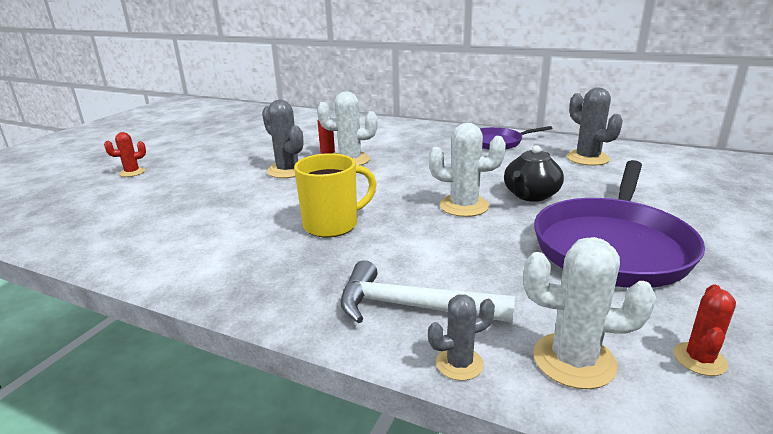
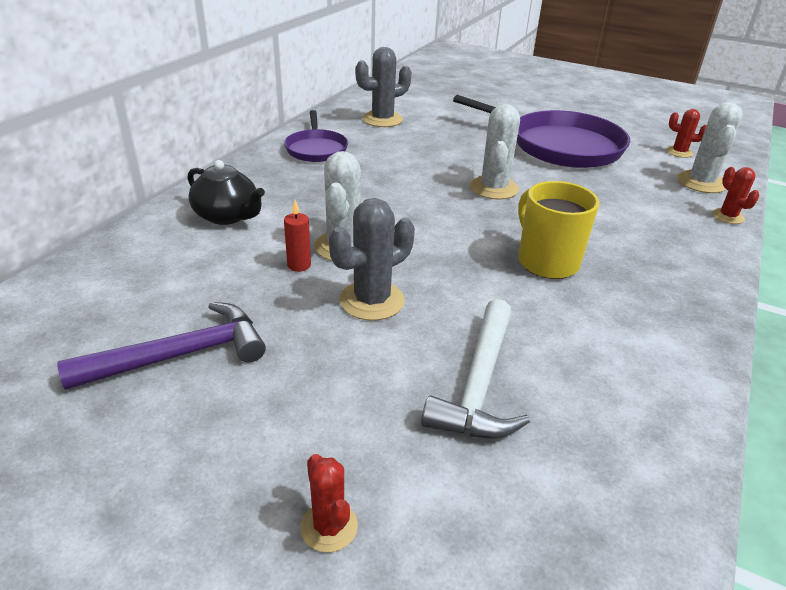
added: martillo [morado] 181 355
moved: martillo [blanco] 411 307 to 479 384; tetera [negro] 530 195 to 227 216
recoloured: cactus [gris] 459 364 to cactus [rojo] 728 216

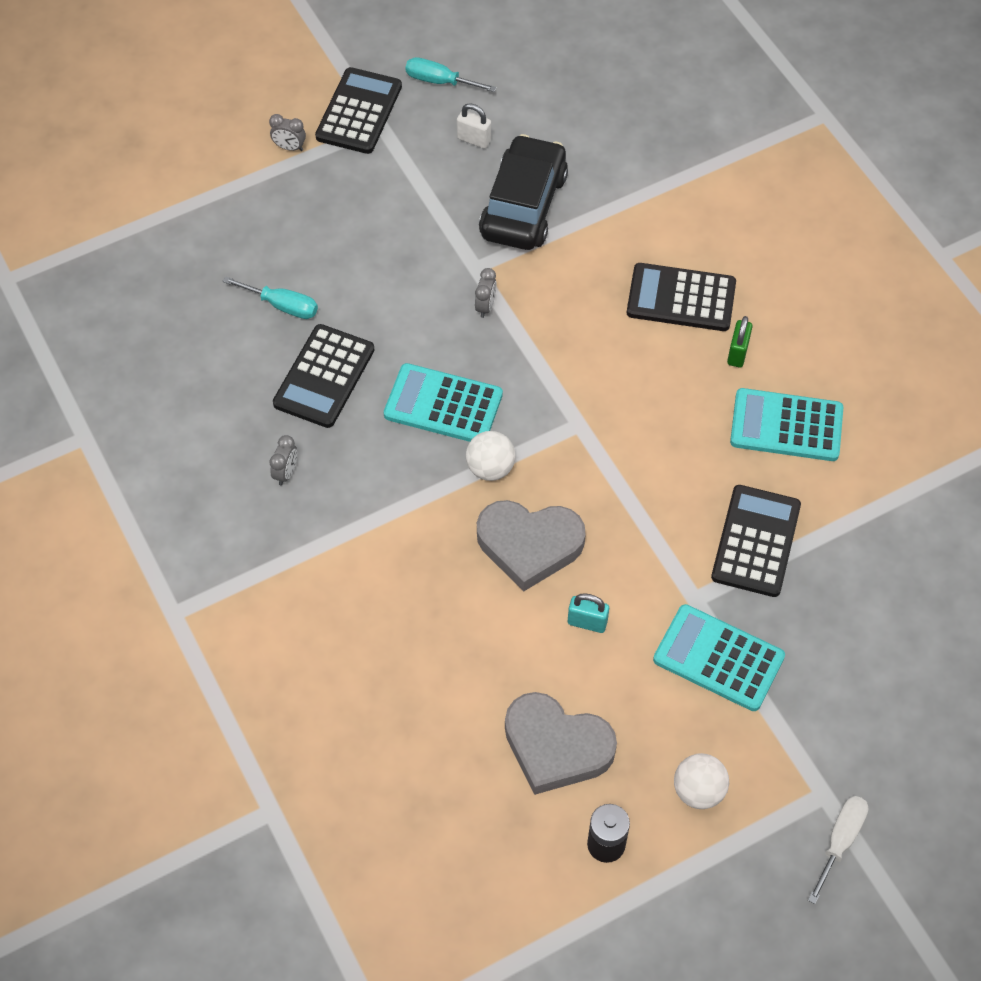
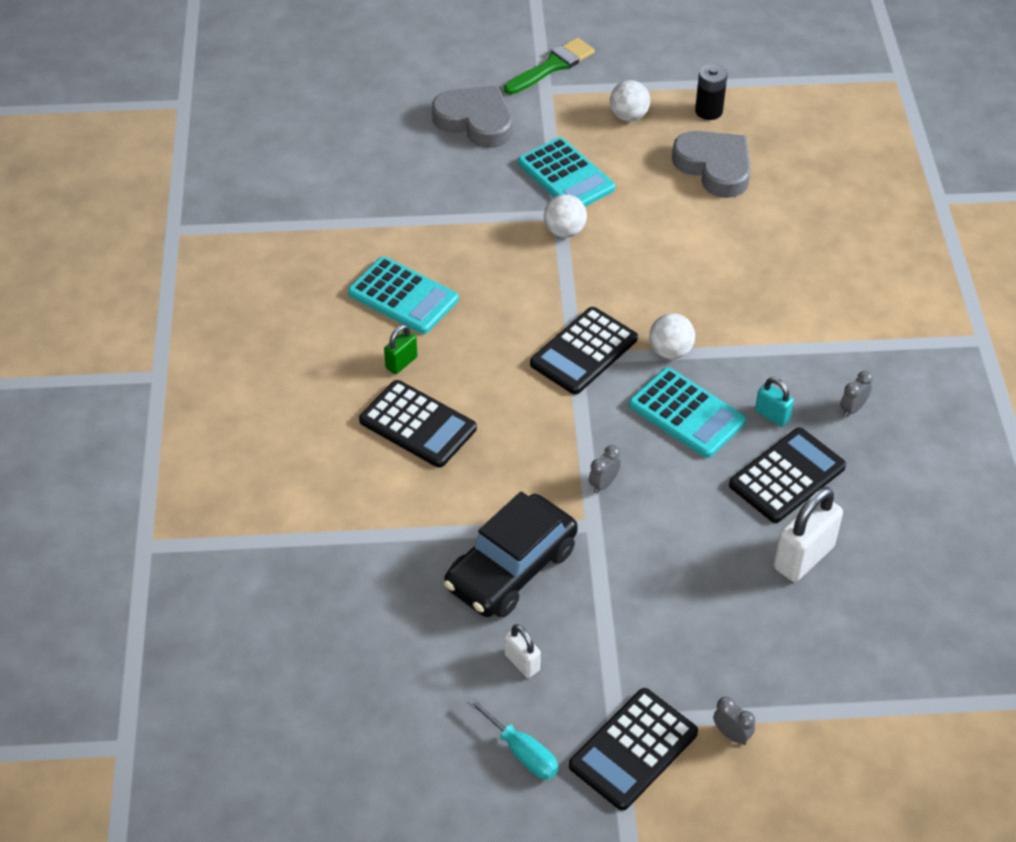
added: pelota [blanco] 564 231
moved: corazón [gris] 529 545 to 475 121; candado [turquesa] 587 622 to 772 415; calculadora [negro] 756 541 to 583 351
replaced: destornillador [turquesa] 282 306 to candado [blanco] 803 557; destornillador [blanco] 840 841 to pincel [verde] 552 66

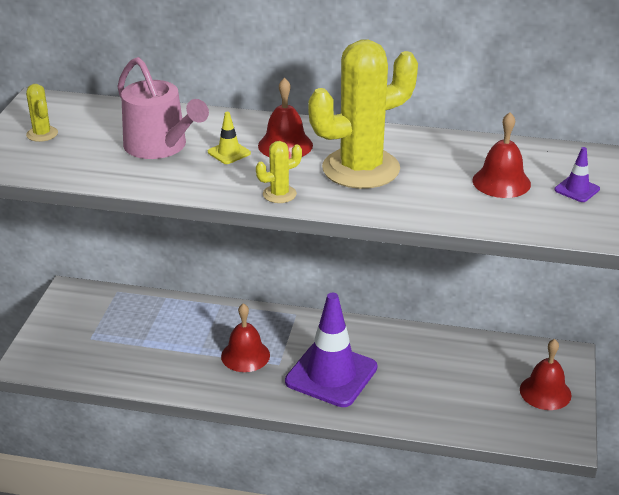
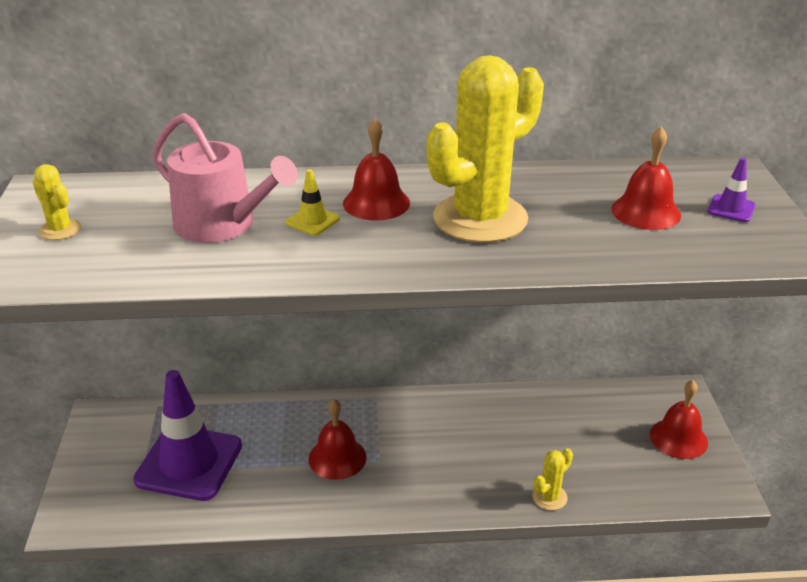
moved: cactus [amarillo] 279 194 to 549 497; cono de tráfico [morado] 331 374 to 189 463

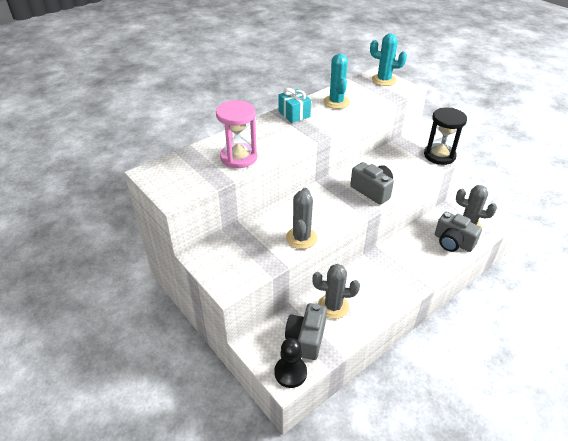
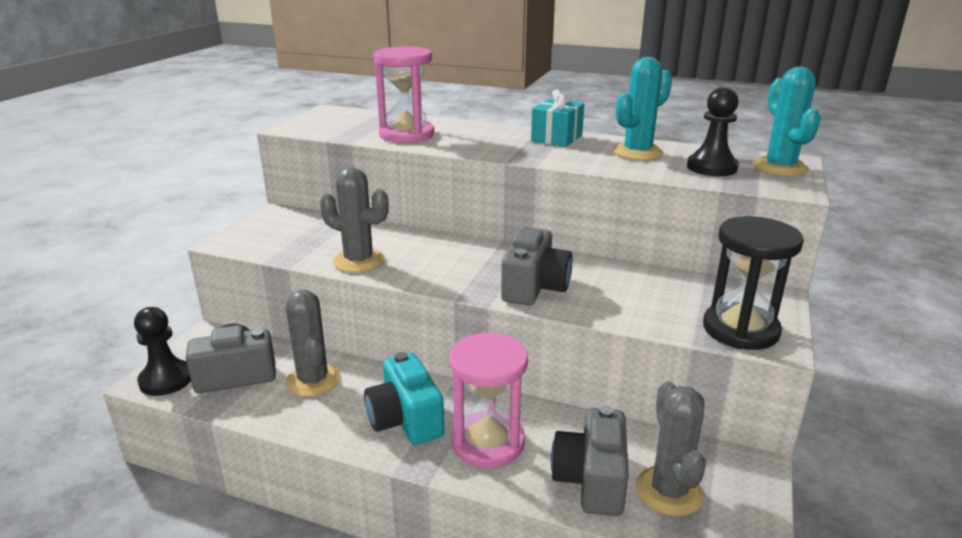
added: cámara [turquesa] 405 420; reloj de arena [rosa] 487 442; peón [negro] 711 167
turned: cactus [gris] 301 238 = 359 261 45 degrees clockwise

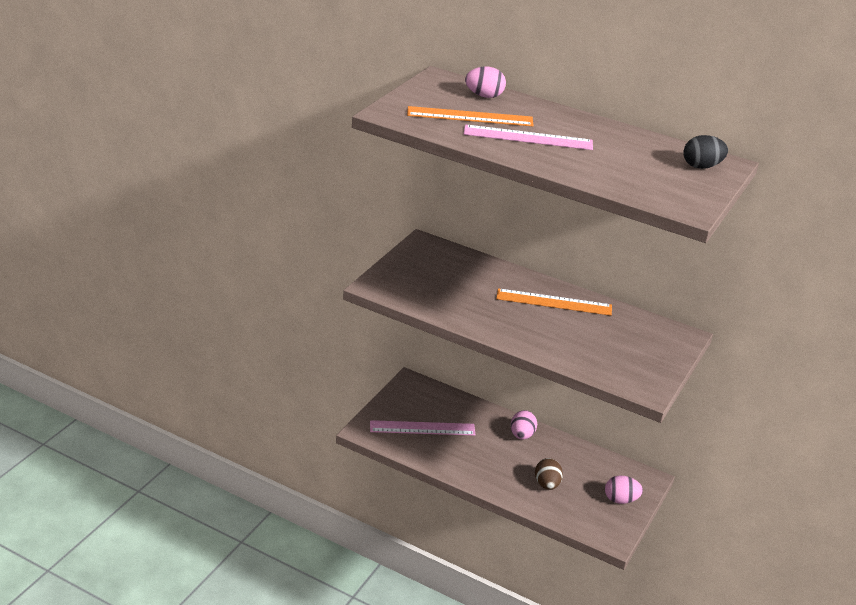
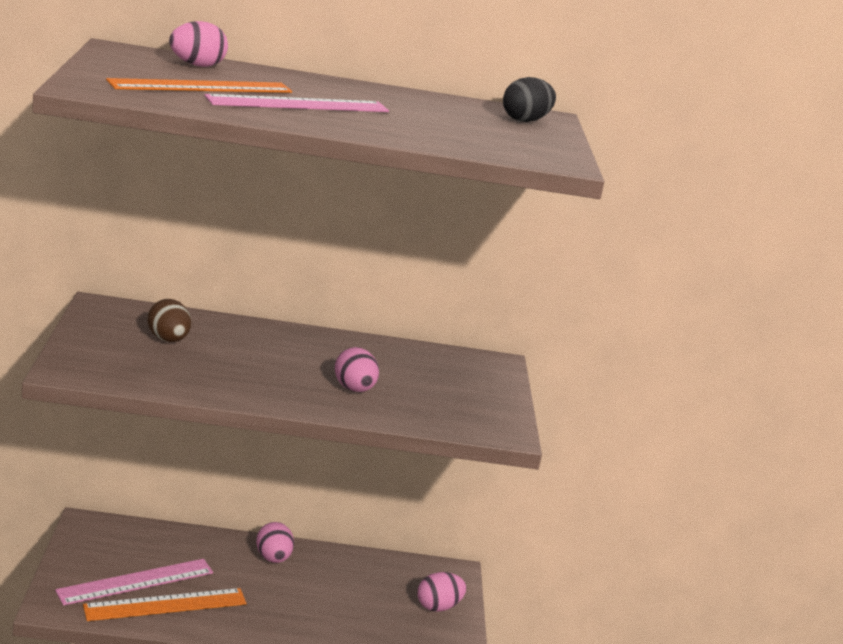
added: huevo [rosa] 354 389
moved: regla [naranja] 554 302 to 166 605; huevo [marrón] 547 484 to 168 340

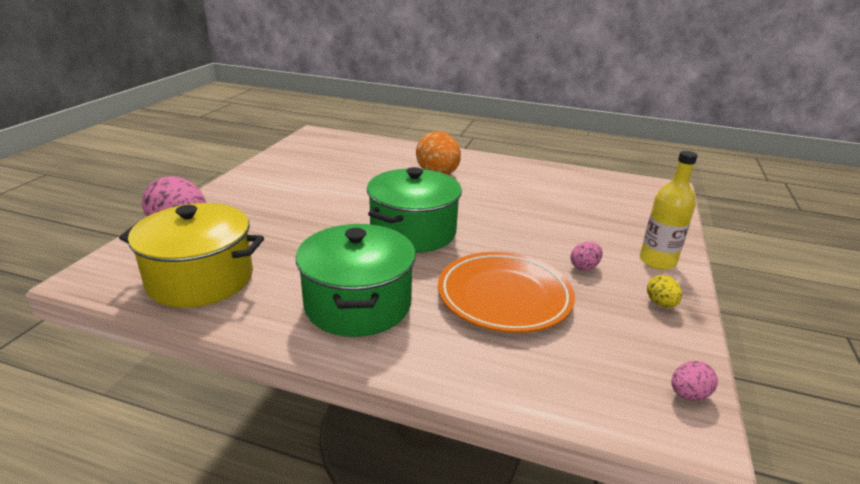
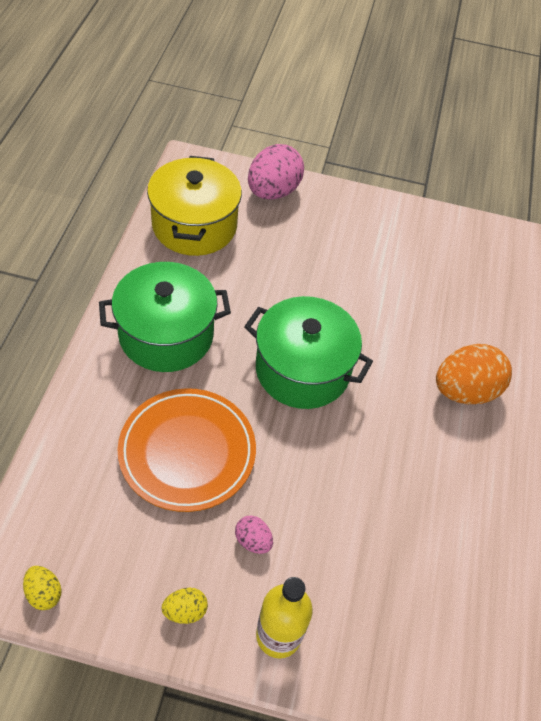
recoloured: huevo [rosa] 688 394 to huevo [amarillo] 44 593

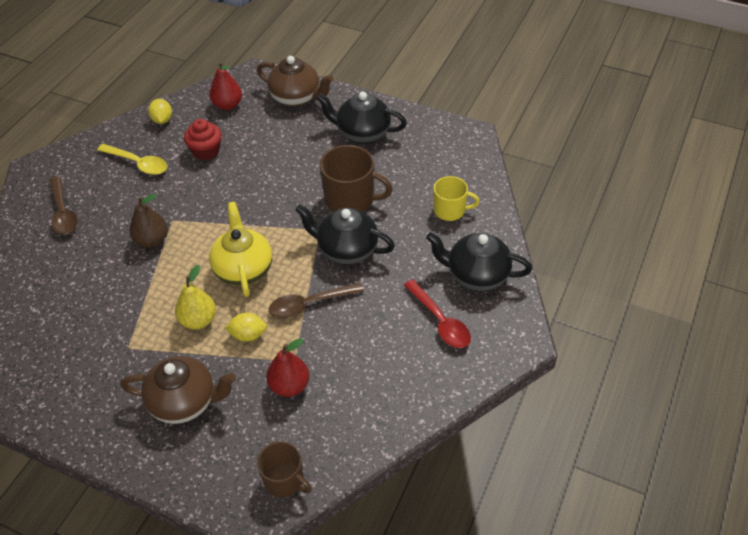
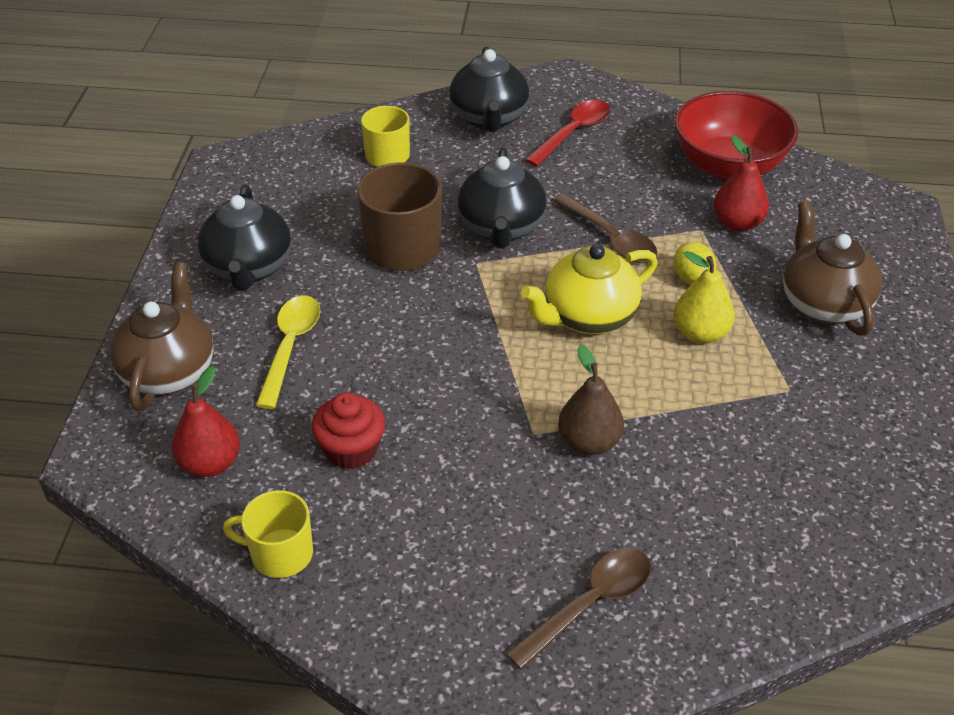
removed: taza [marrón] 284 480
added: cuenco [rojo] 728 166
moved: cuchara [amarillo] 138 163 to 290 347
replaced: limón [amarillo] 162 120 to taza [amarillo] 280 553

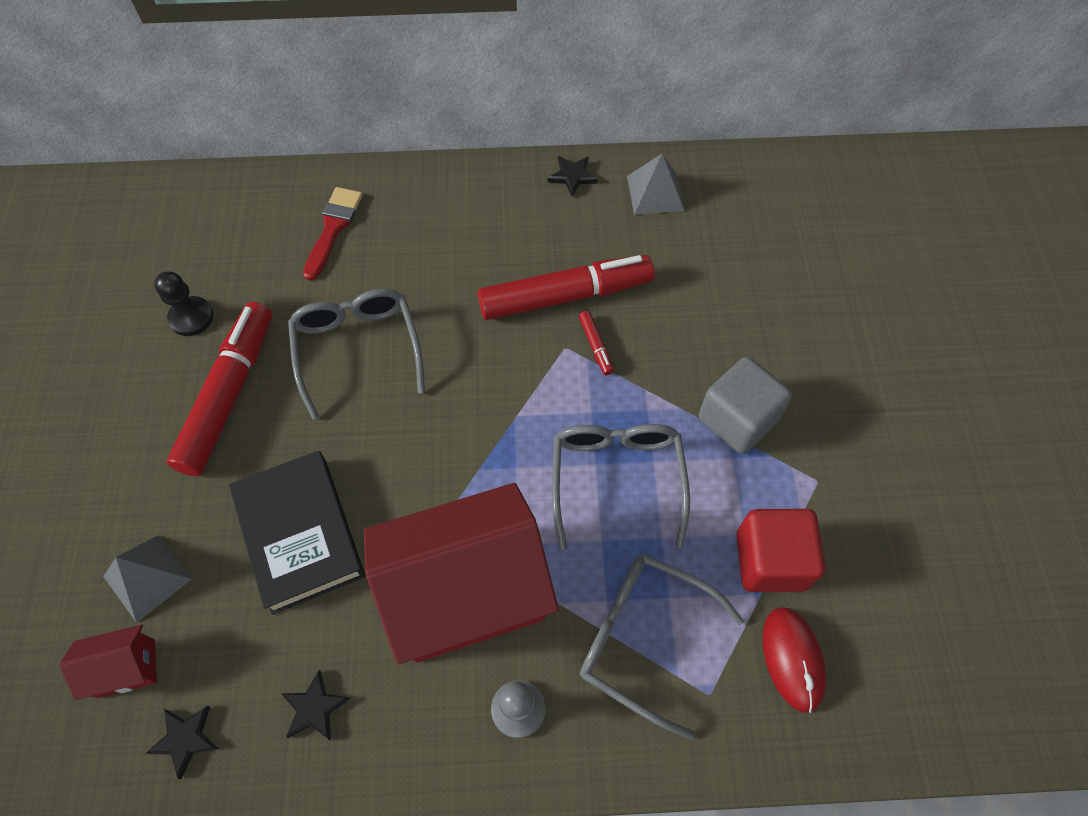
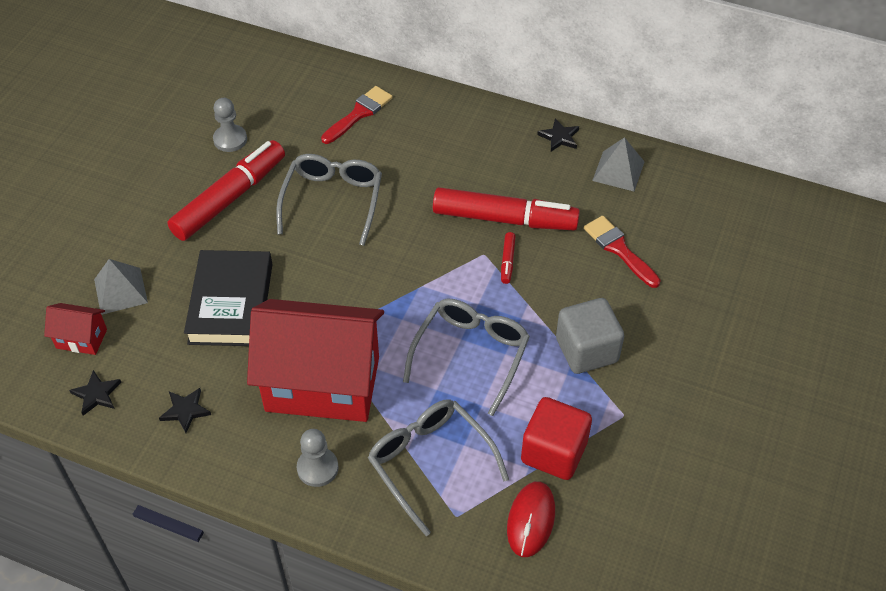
added: pincel [rojo] 619 249
recoloured: peón [negro] 191 317 to peón [gris] 230 139

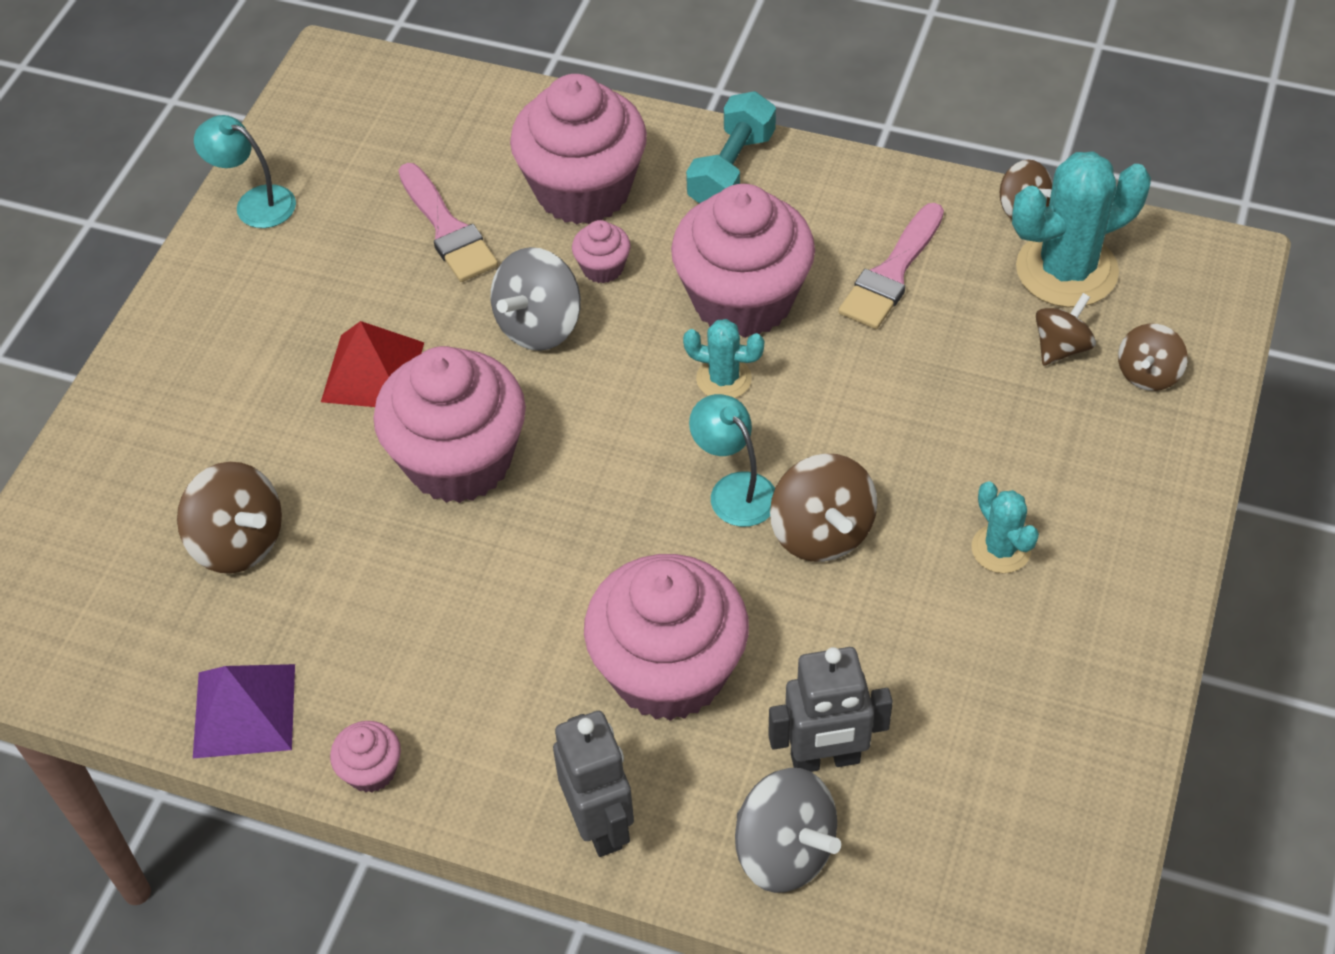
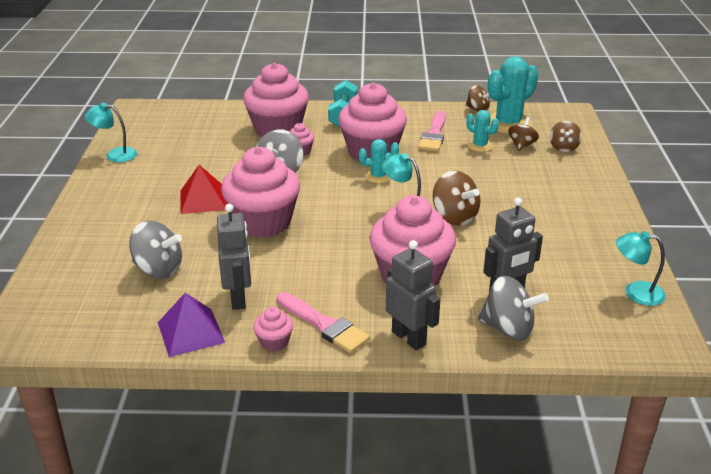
added: robot [gris] 238 298; lámpara [turquesa] 635 292
moved: pincel [rosa] 447 229 to 324 325; cactus [turquesa] 1001 549 to 480 146
recoloured: peonza [marrón] 238 542 to peonza [gris] 158 270

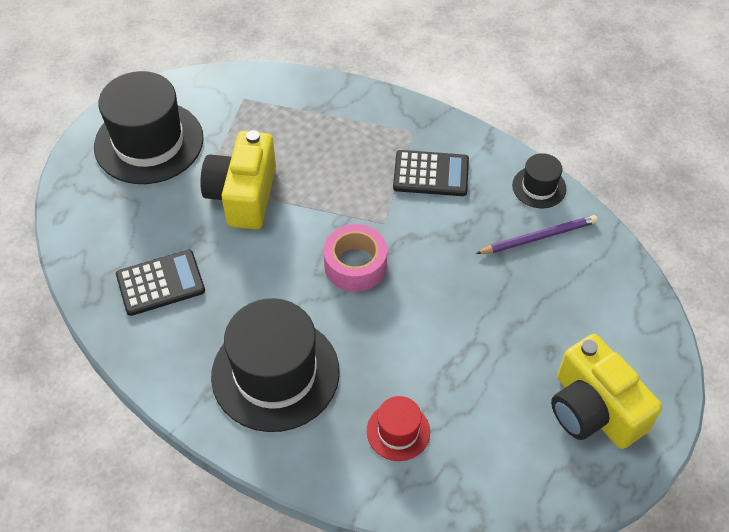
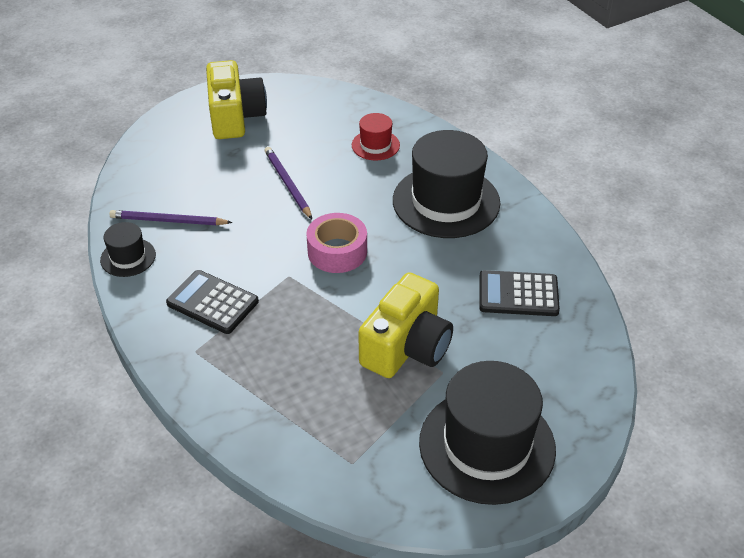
added: lápiz [morado] 287 184

